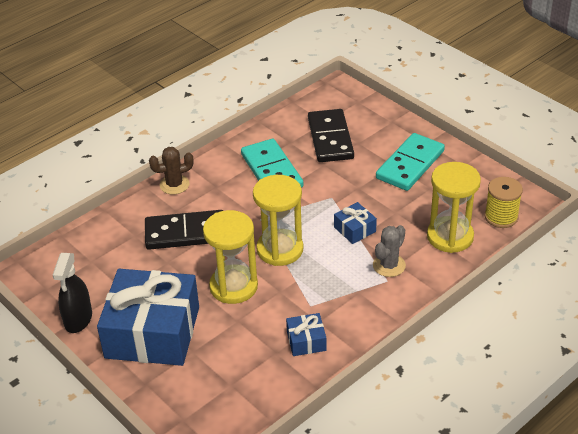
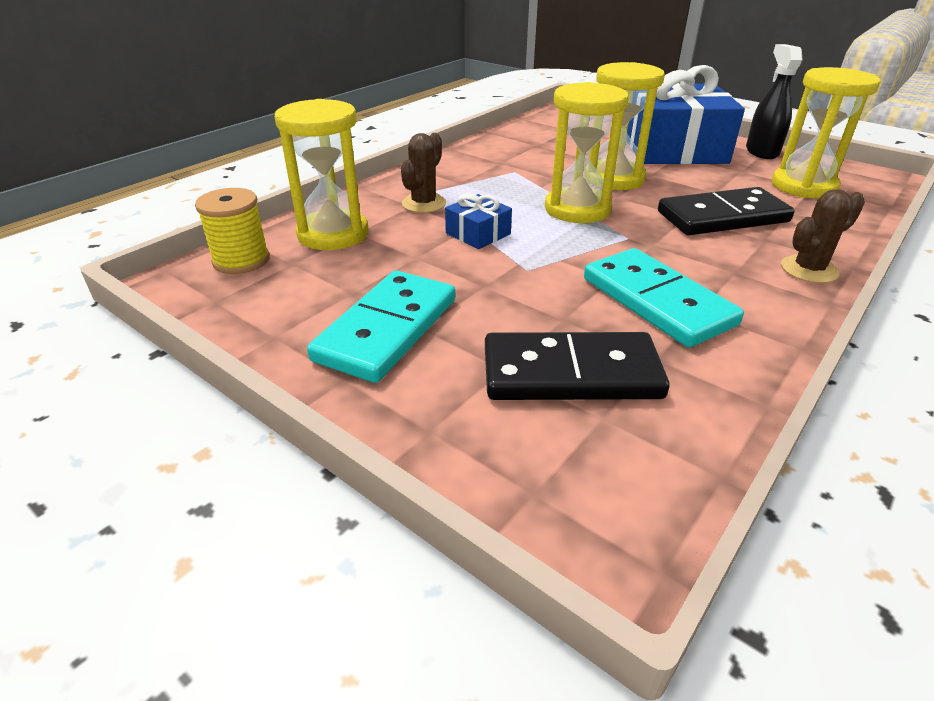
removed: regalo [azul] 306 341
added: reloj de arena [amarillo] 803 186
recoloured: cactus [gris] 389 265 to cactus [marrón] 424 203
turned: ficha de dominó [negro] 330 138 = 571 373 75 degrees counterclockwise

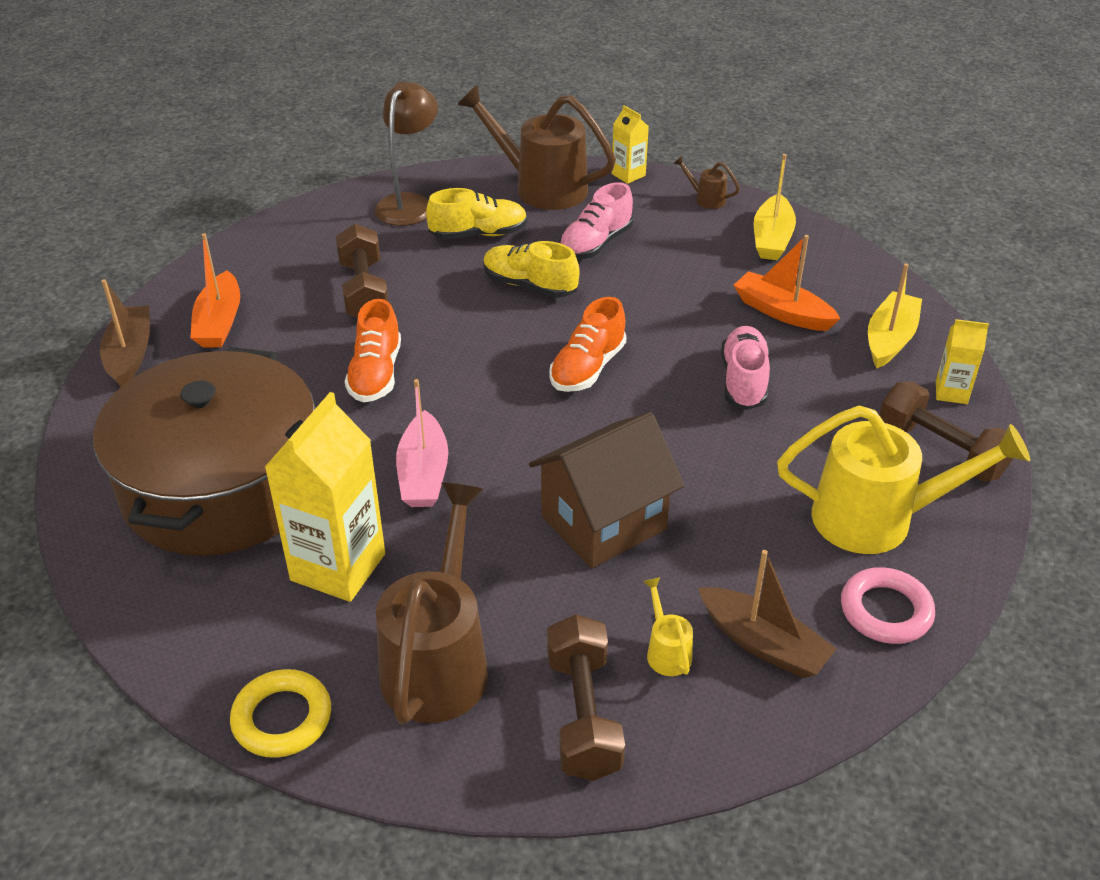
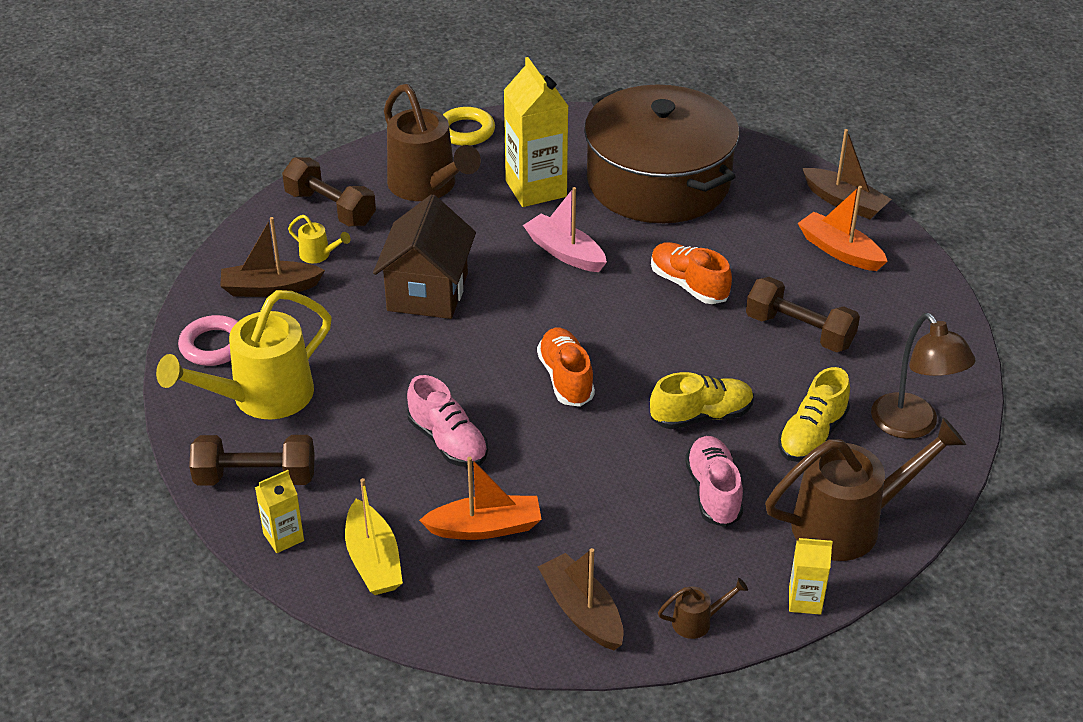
recoloured: barco [amarillo] 772 238 to barco [marrón] 582 611

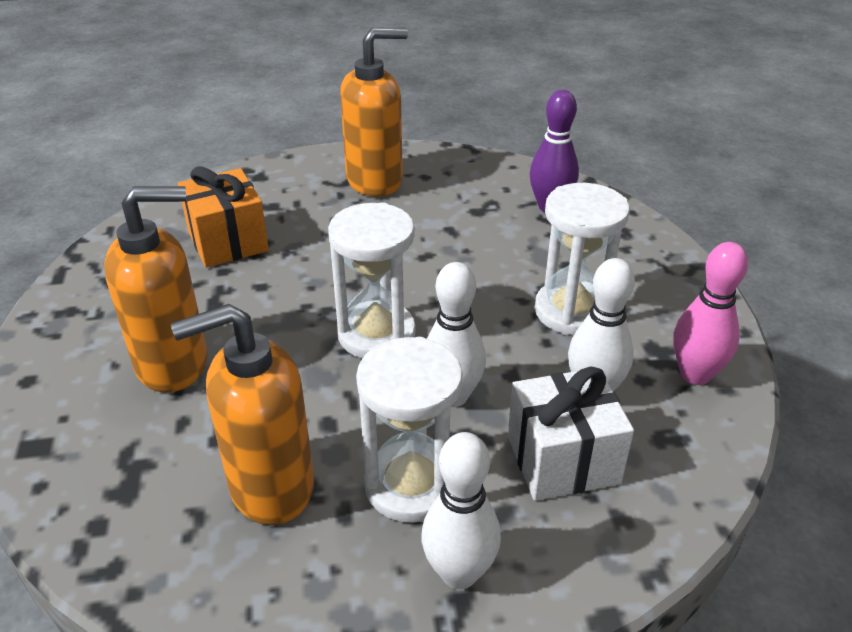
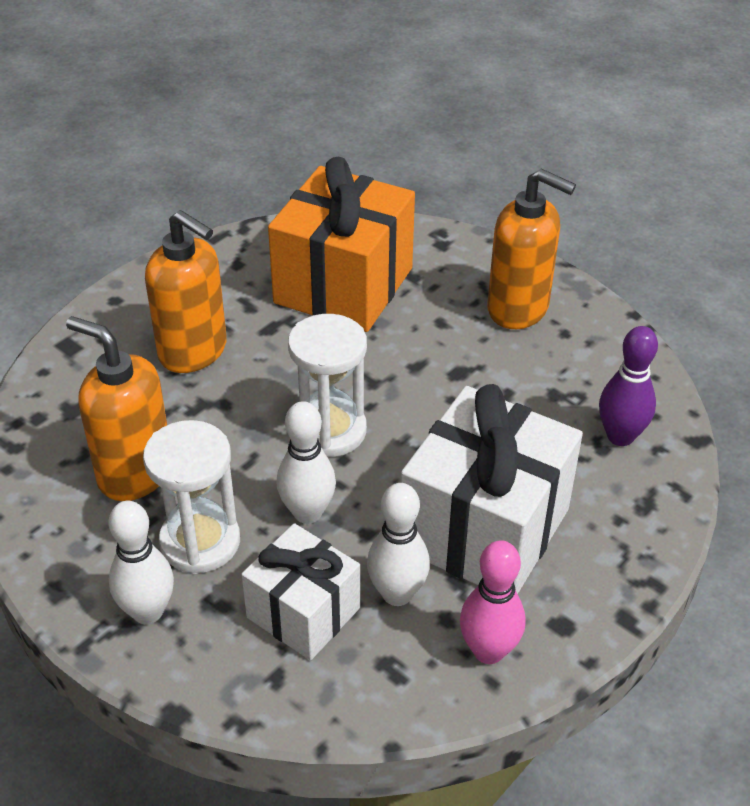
replaced: reloj de arena [blanco] 572 311 to regalo [blanco] 484 529
resized: regalo [naranja] 228 241 = 343 285 x1.69

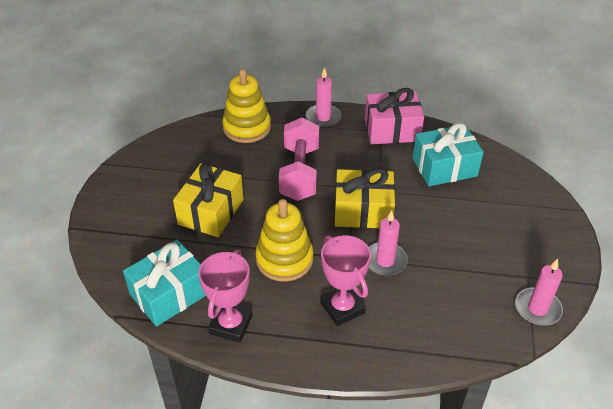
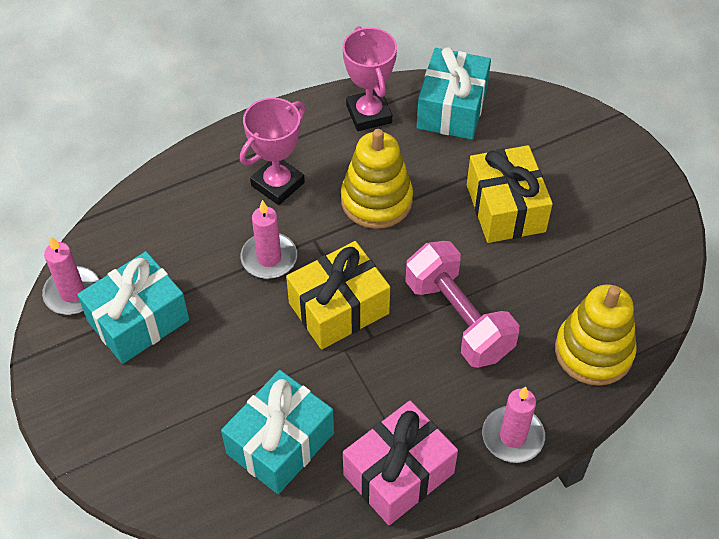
added: regalo [turquesa] 138 320
turned: trofeo [rosa] 342 308 = 277 184 75 degrees counterclockwise

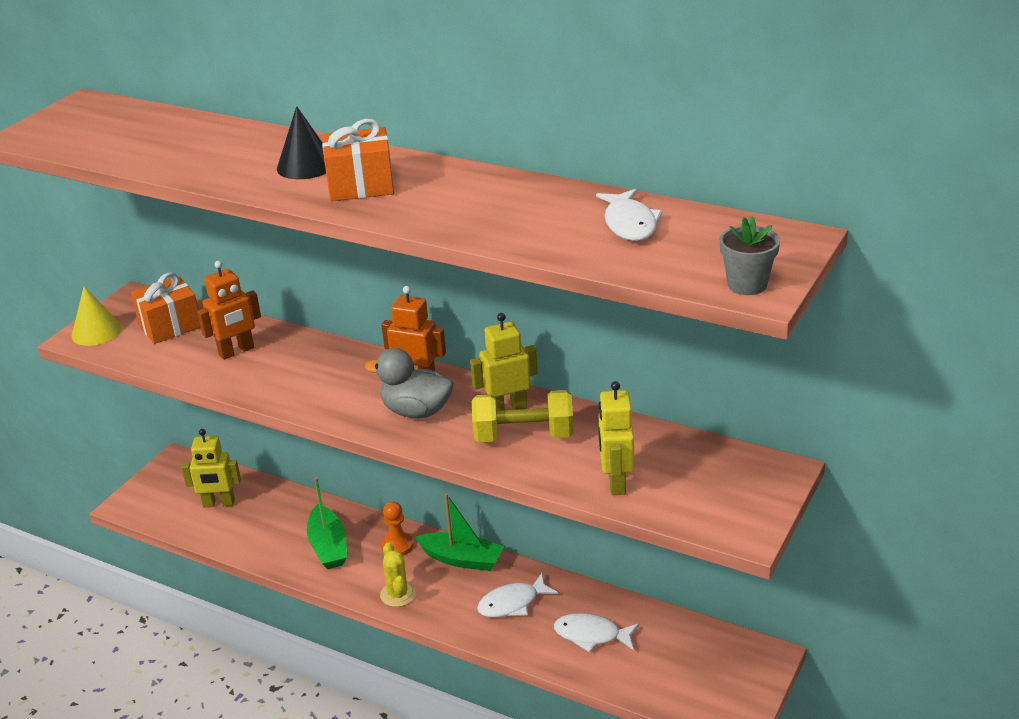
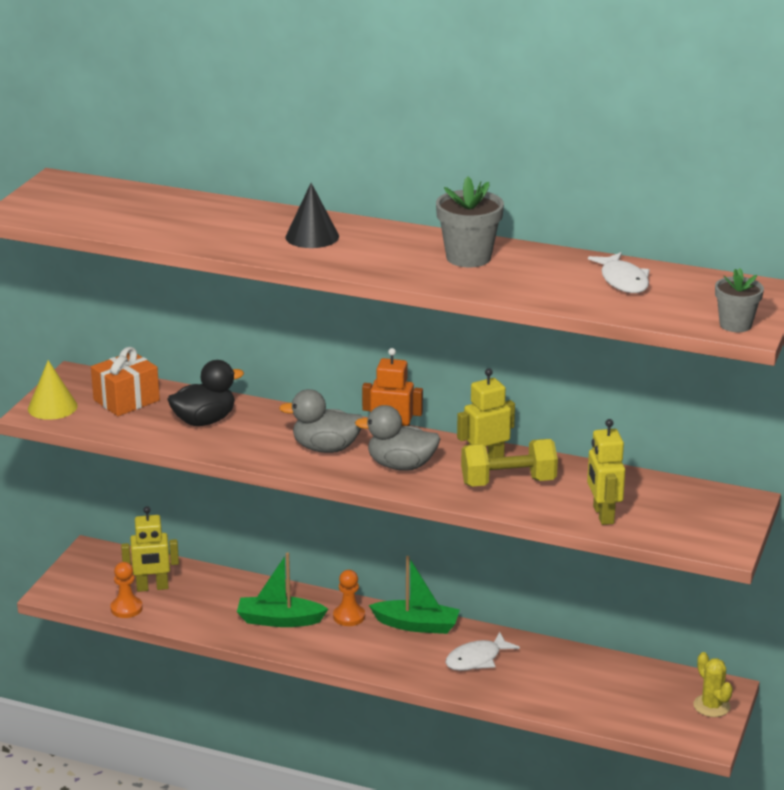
removed: regalo [naranja] 361 186; pez [blanco] 591 635
added: peón [naranja] 126 608; pato [gris] 326 448; maceta [gris] 468 257
moved: cactus [amarillo] 398 594 to 711 706
replaced: robot [naranja] 236 351 to pato [negro] 204 421
turned: barco [verde] 328 546 = 279 620 120 degrees clockwise

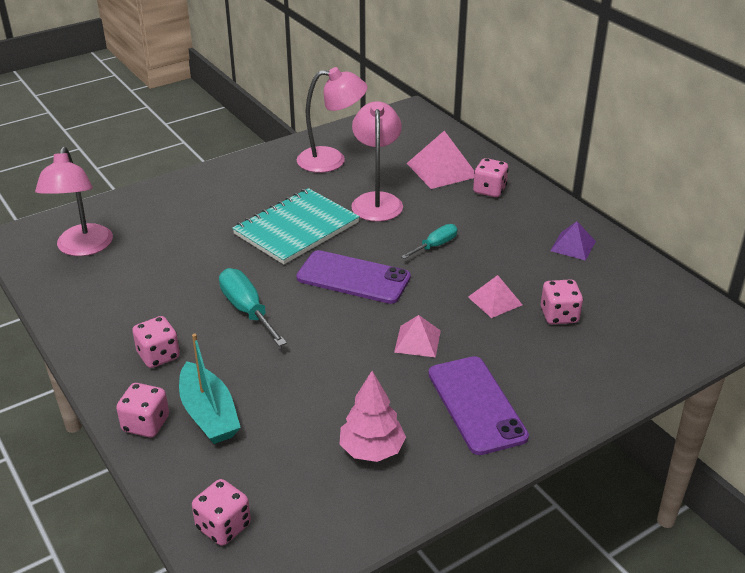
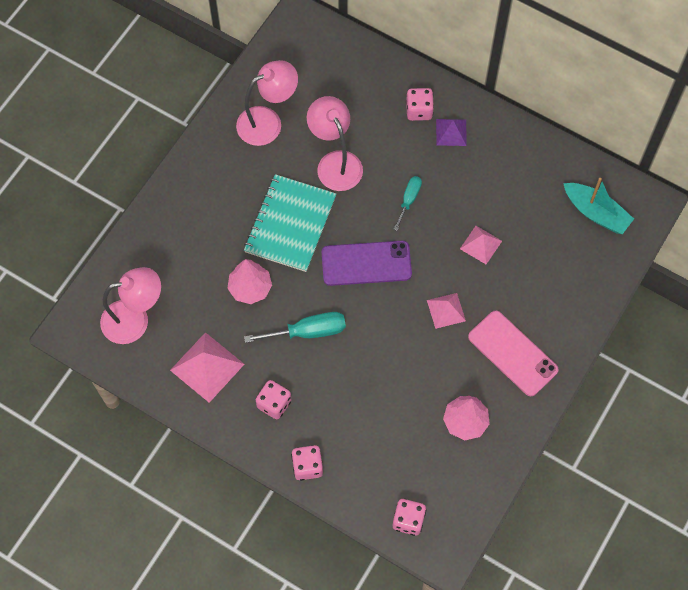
removed: dado [rosa] 559 315
added: árbol [rosa] 250 288
moved: barco [turquesa] 209 414 to 596 213; pirámide [rosa] 442 170 to 207 367; pirámide [morado] 573 246 to 451 132
recoloured: móvil [morado] 476 405 to móvil [rosa] 512 353
turned: lámpara [rosa] 83 248 = 135 319 75 degrees counterclockwise; destornillador [turquesa] 247 310 = 308 332 135 degrees clockwise

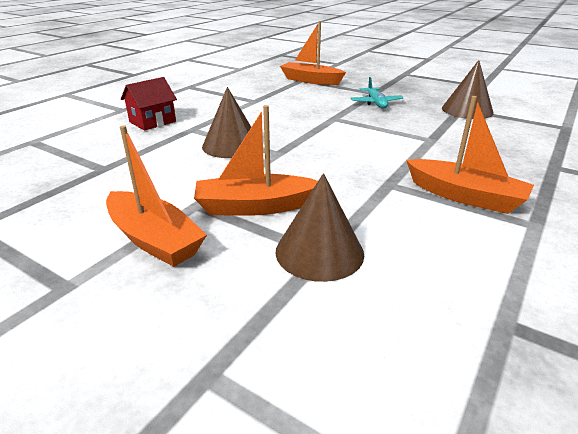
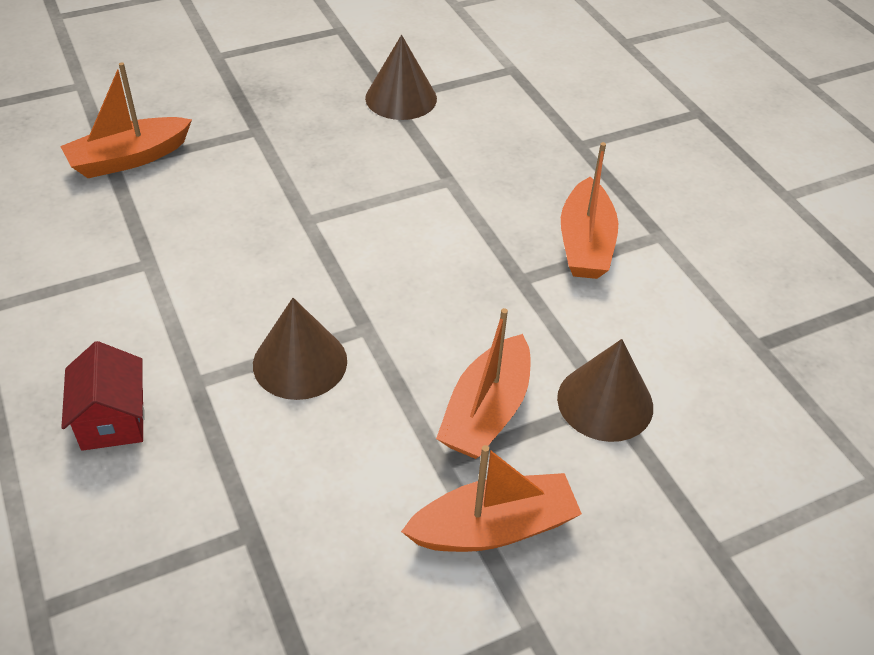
removed: avión [turquesa] 376 103
turned: barco [naranja] 464 196 = 585 243 120 degrees clockwise

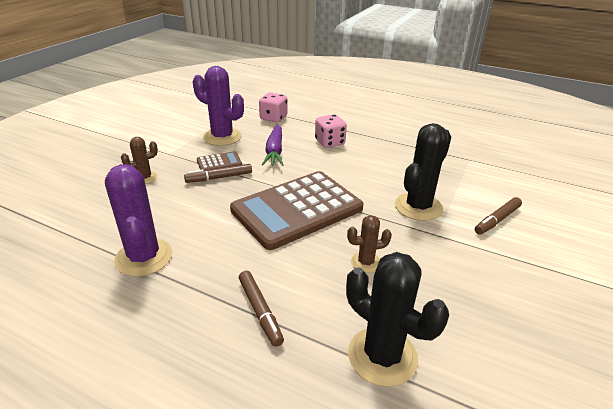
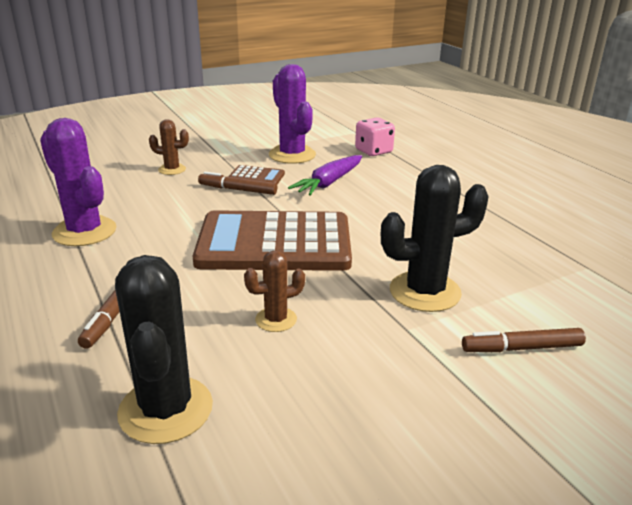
removed: dado [rosa] 329 142
turned: cactus [morado] 144 257 = 84 232 60 degrees counterclockwise; cactus [marrón] 366 262 = 276 320 45 degrees counterclockwise

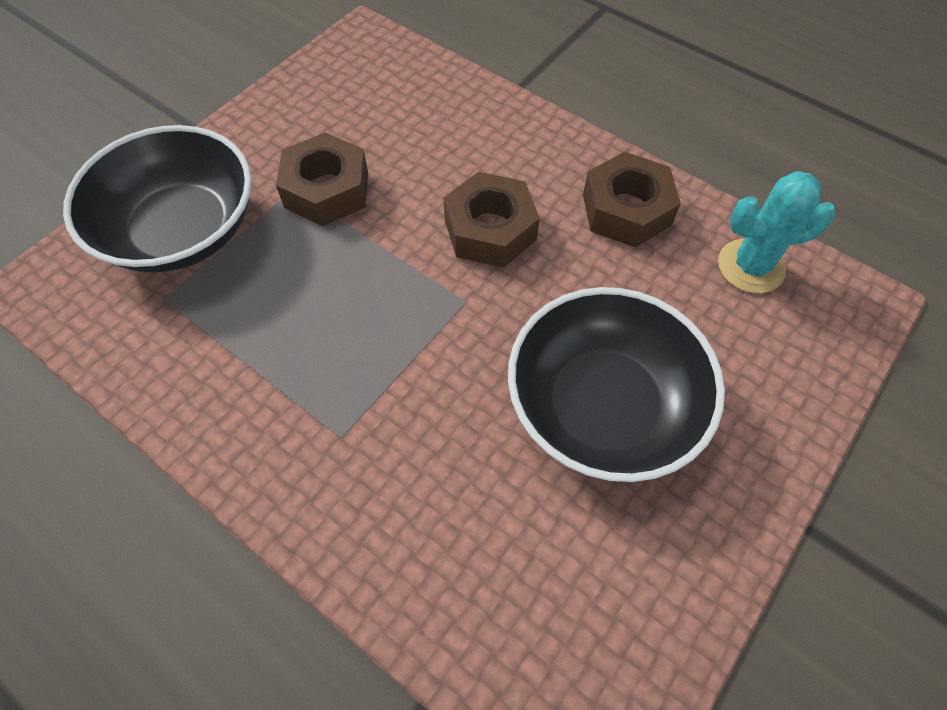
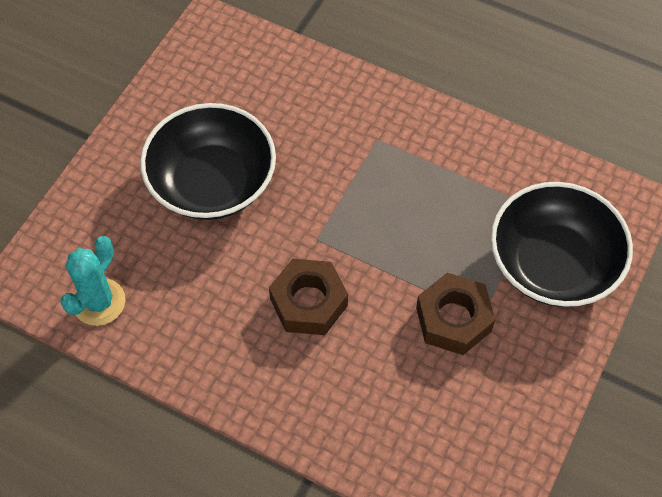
removed: tuerca [marrón] 626 210
turned: cactus [turquesa] 750 266 = 99 302 45 degrees counterclockwise

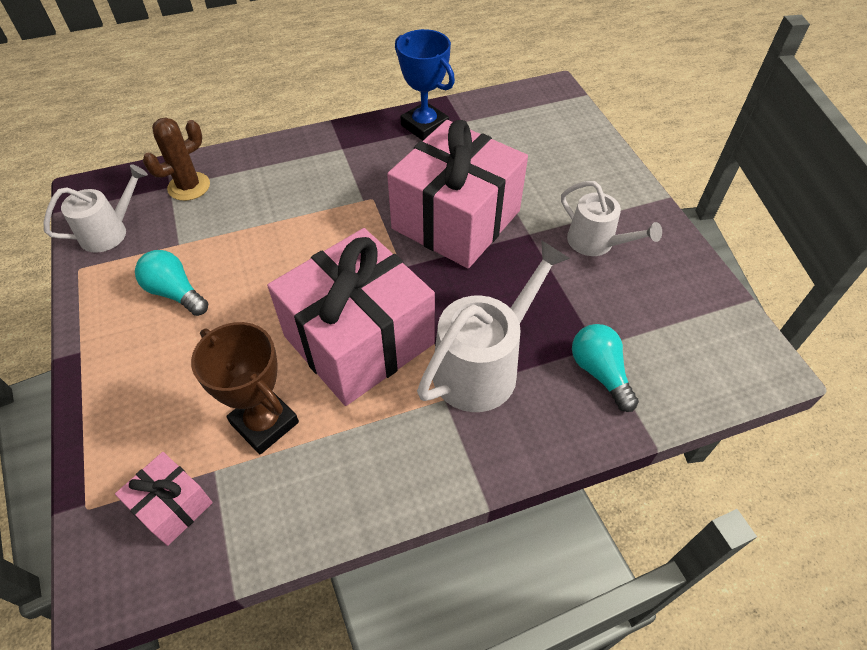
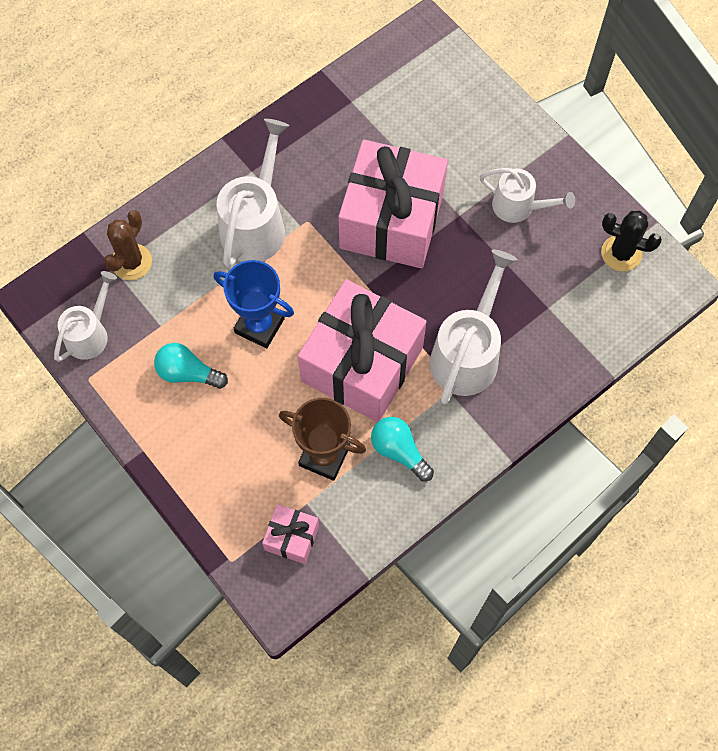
added: regadera [blanco] 256 223; cactus [negro] 621 253
moved: trofeo [azul] 424 126 to 259 325; bombilla [turquesa] 600 372 to 399 451

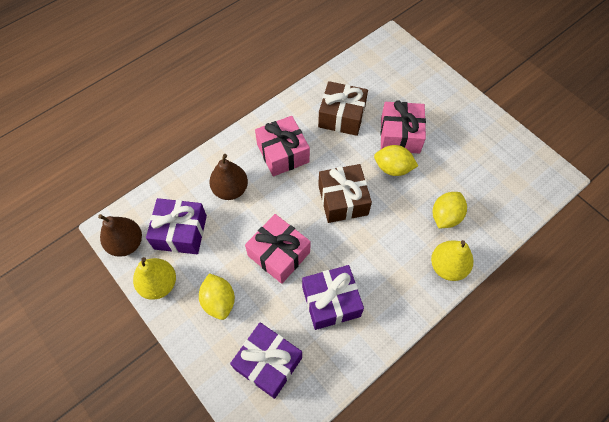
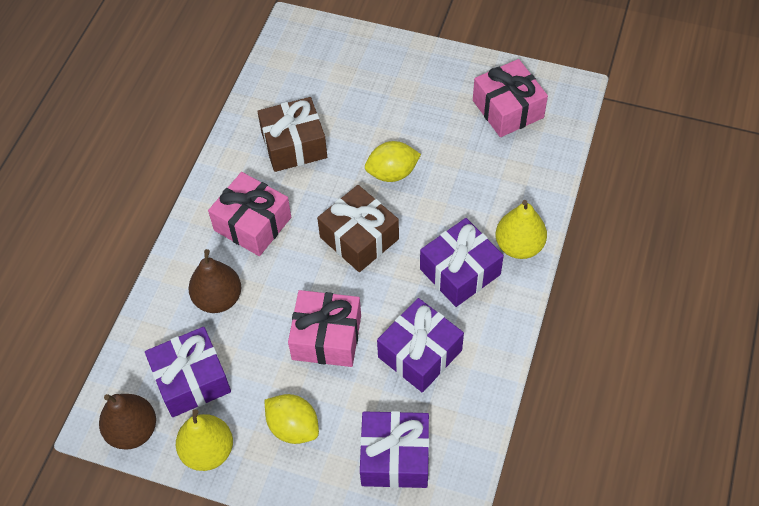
removed: limón [amarillo] 445 216
added: regalo [morado] 460 272
moved: regalo [rosa] 400 135 to 508 109

